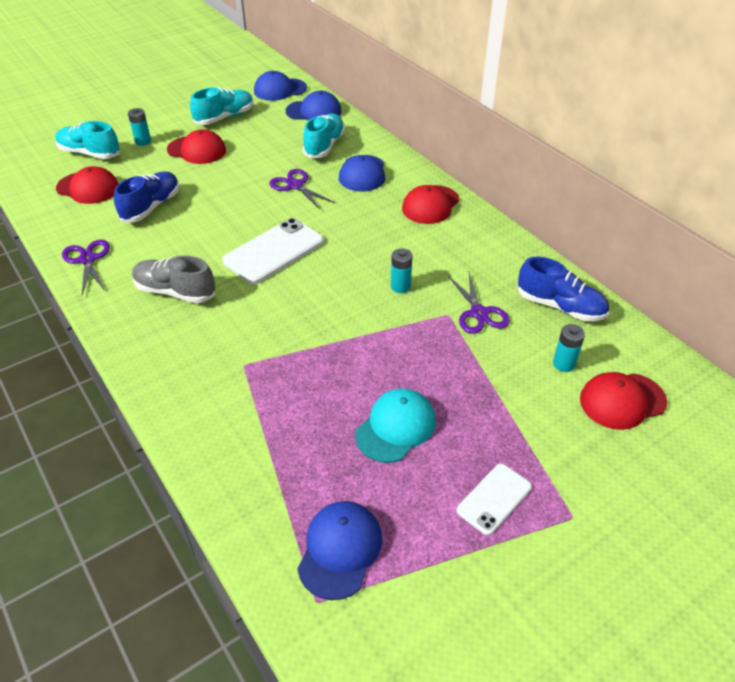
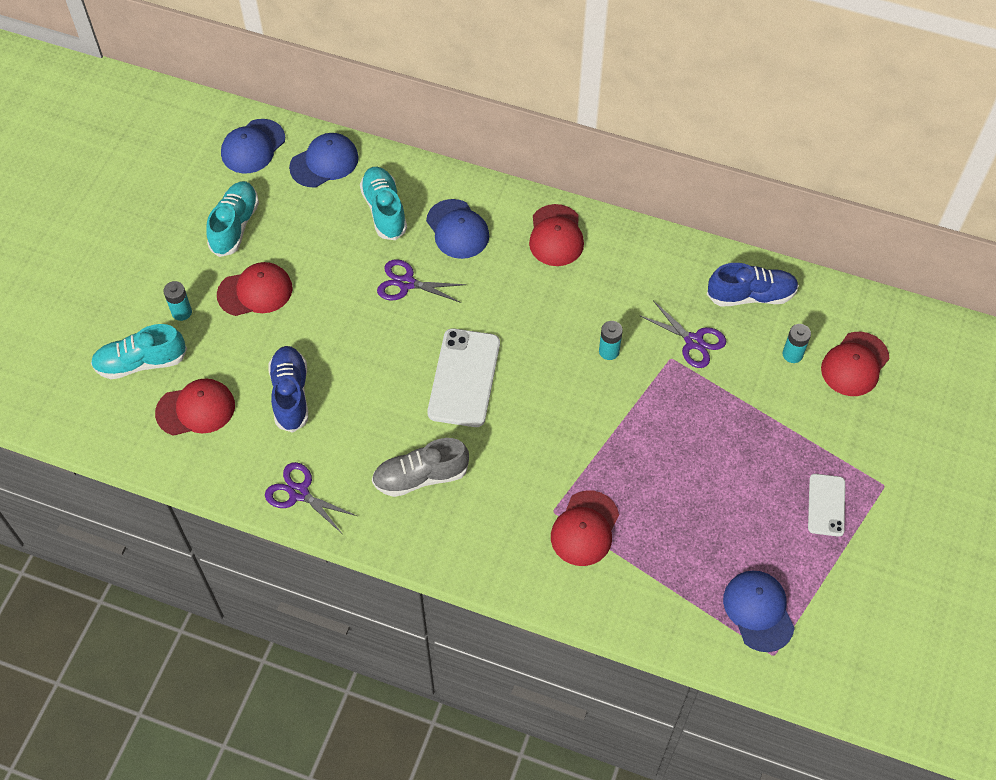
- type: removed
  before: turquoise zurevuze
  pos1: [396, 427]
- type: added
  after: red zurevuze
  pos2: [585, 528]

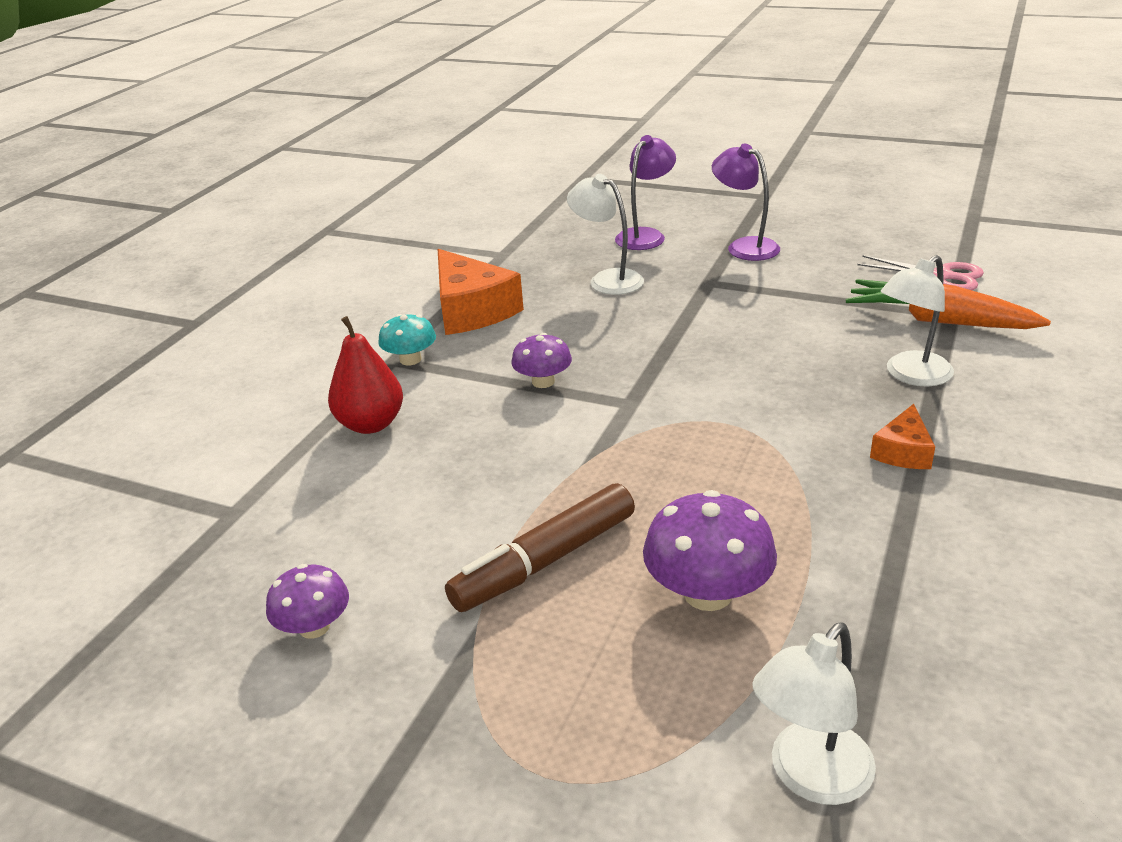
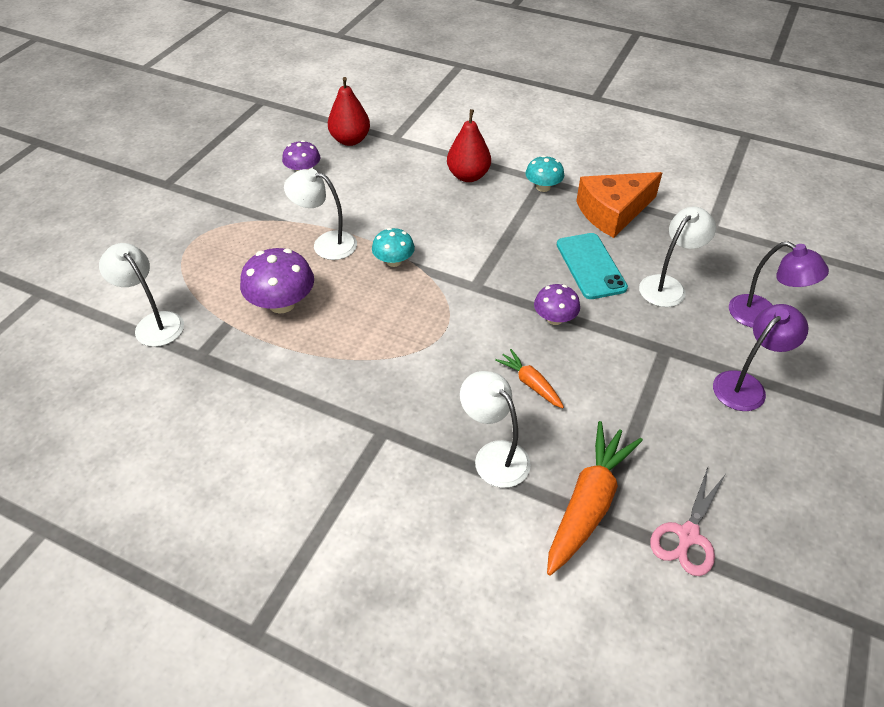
- type: replaced
  before: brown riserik
  after: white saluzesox
  pos1: [545, 561]
  pos2: [326, 243]
- type: moved
  before: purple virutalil
  pos1: [543, 381]
  pos2: [554, 318]
- type: removed
  before: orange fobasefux
  pos1: [903, 451]
- type: added
  after: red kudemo
  pos2: [350, 140]
- type: added
  after: turquoise virutalil
  pos2: [394, 261]
- type: added
  after: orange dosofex
  pos2: [530, 383]
- type: added
  after: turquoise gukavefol
  pos2: [590, 266]

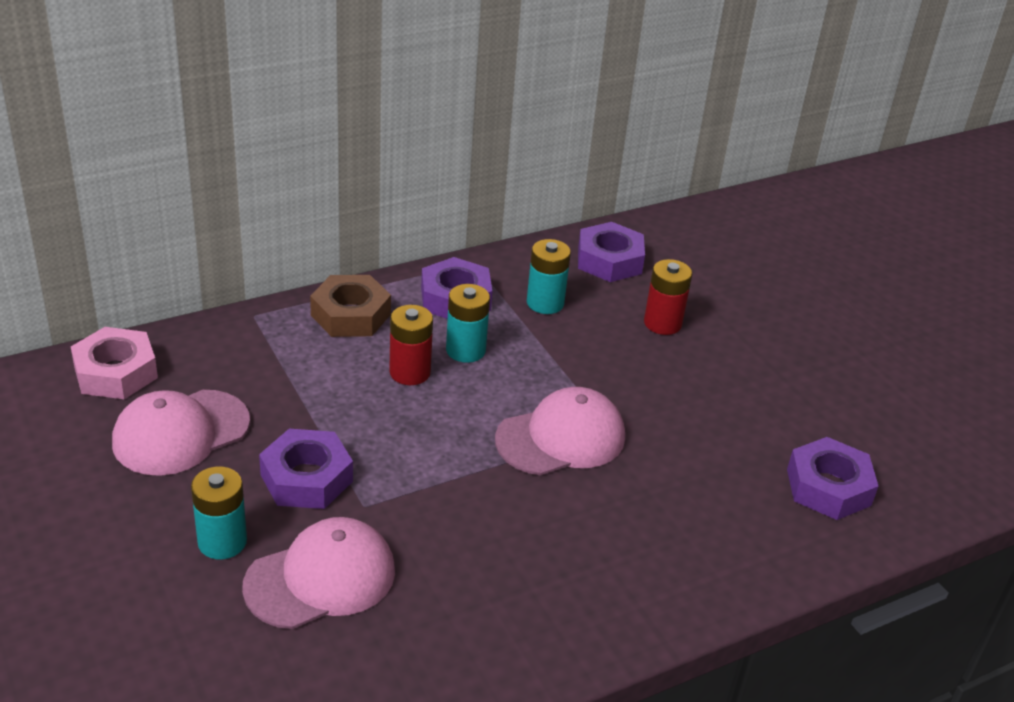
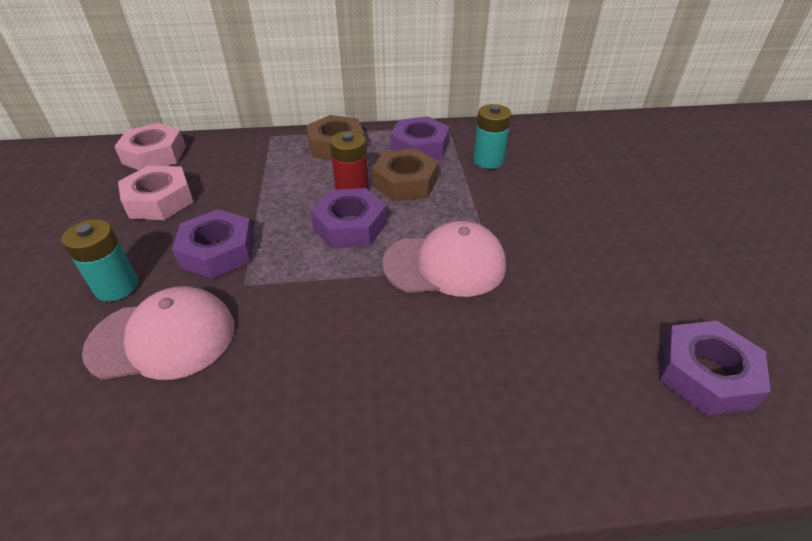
- type: replaced
  before: pink zurevuze
  after: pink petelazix
  pos1: [181, 433]
  pos2: [159, 200]
- type: replaced
  before: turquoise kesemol
  after: brown petelazix
  pos1: [465, 350]
  pos2: [405, 182]
- type: moved
  before: purple petelazix
  pos1: [609, 260]
  pos2: [350, 226]
- type: removed
  before: red kesemol
  pos1: [662, 323]

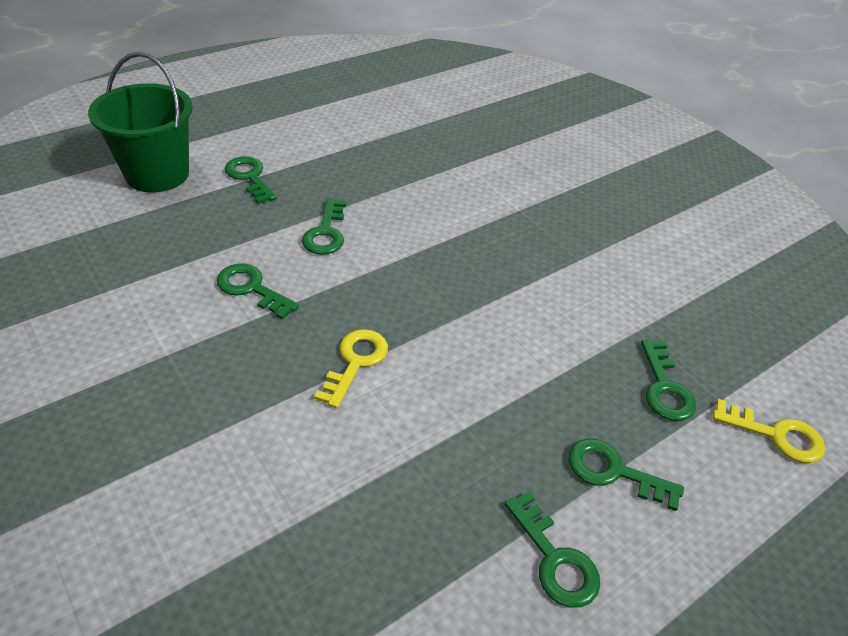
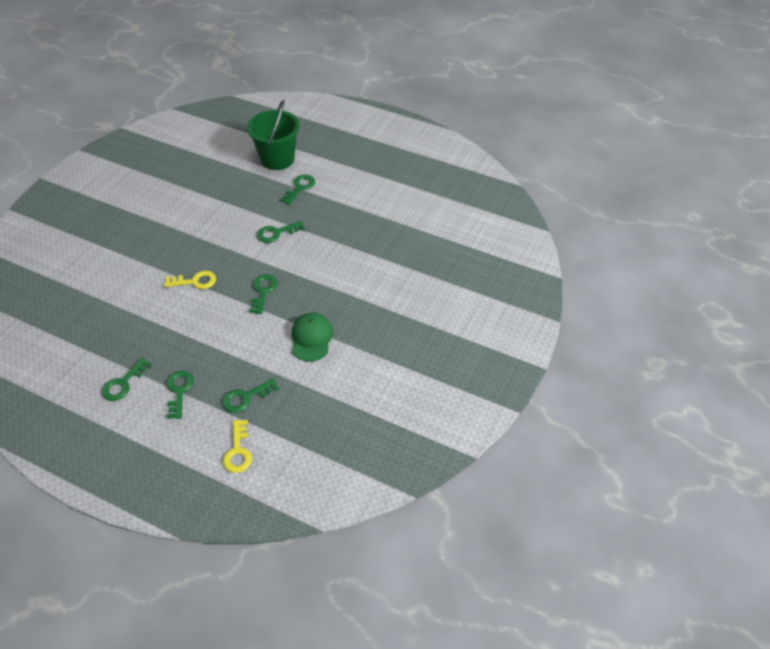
- type: moved
  before: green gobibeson
  pos1: [251, 288]
  pos2: [263, 291]
- type: added
  after: green zurevuze
  pos2: [311, 338]

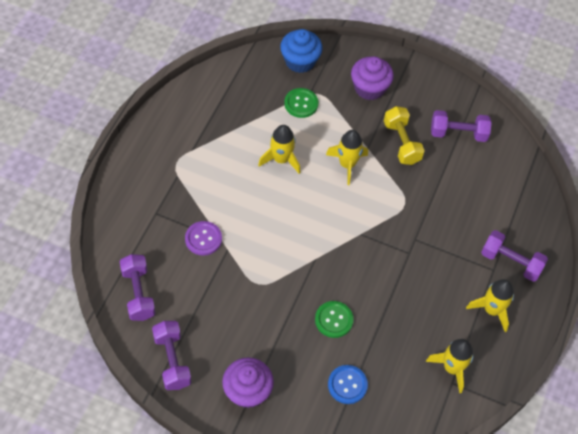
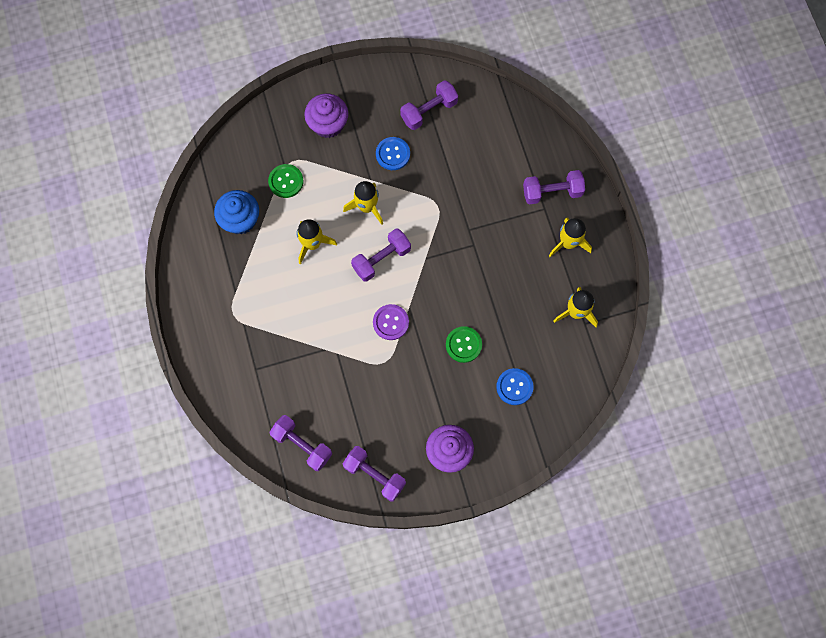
- type: moved
  before: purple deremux
  pos1: [203, 239]
  pos2: [391, 322]
- type: moved
  before: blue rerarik
  pos1: [300, 61]
  pos2: [240, 219]
- type: replaced
  before: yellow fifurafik
  after: blue deremux
  pos1: [401, 143]
  pos2: [393, 154]
- type: added
  after: purple fifurafik
  pos2: [381, 259]

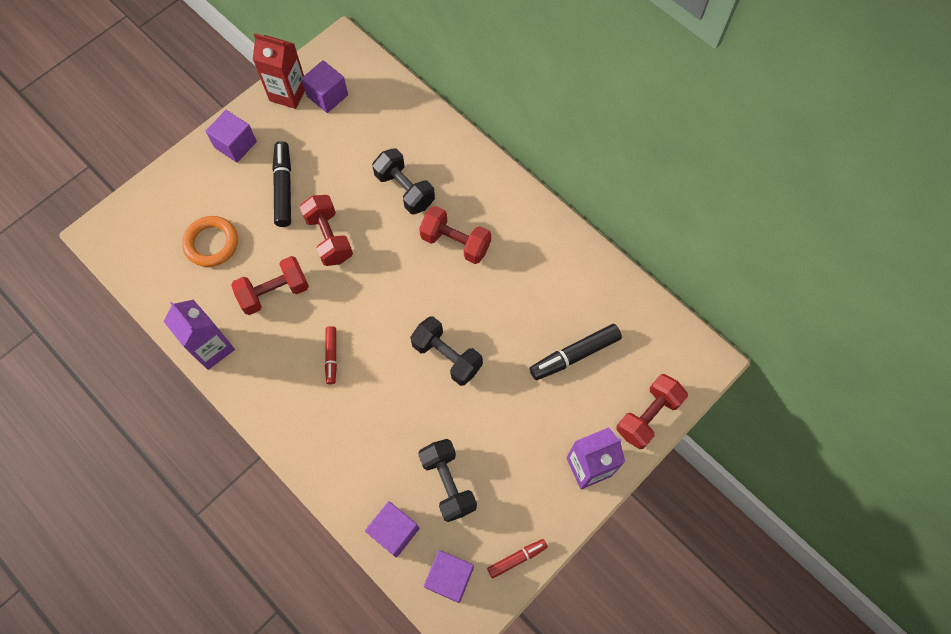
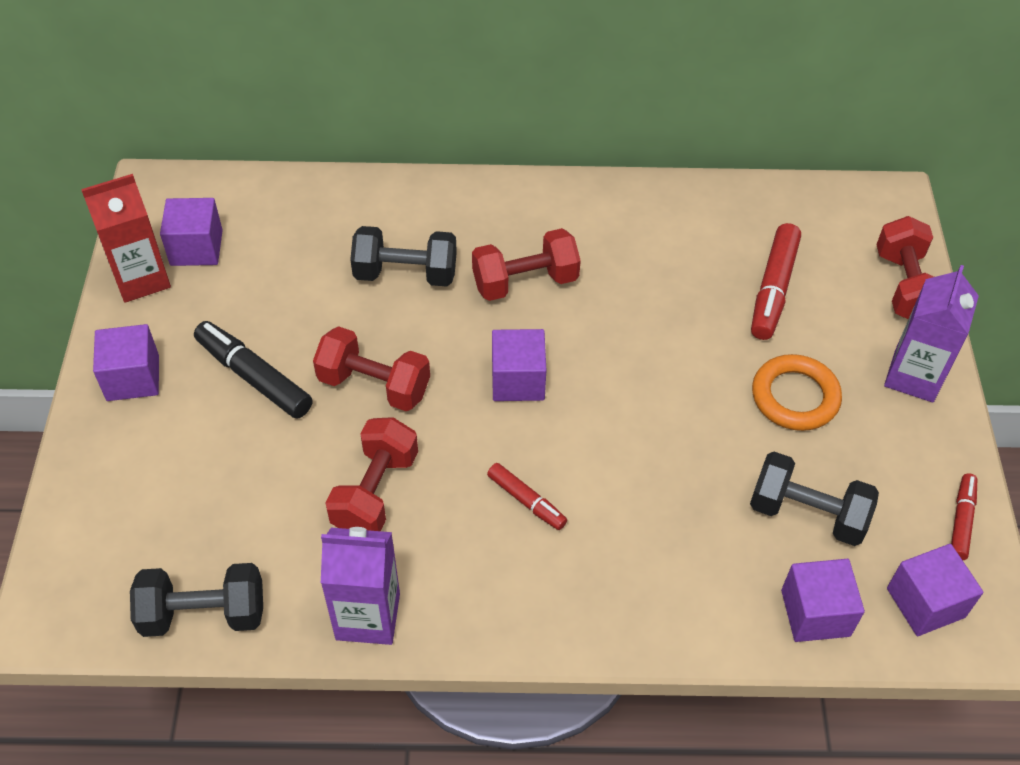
- type: moved
  before: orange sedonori
  pos1: [211, 243]
  pos2: [795, 397]
- type: moved
  before: black fifurafik
  pos1: [447, 356]
  pos2: [204, 614]
- type: recoloured
  before: black riserik
  after: red riserik
  pos1: [574, 355]
  pos2: [773, 289]
- type: added
  after: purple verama
  pos2: [518, 380]

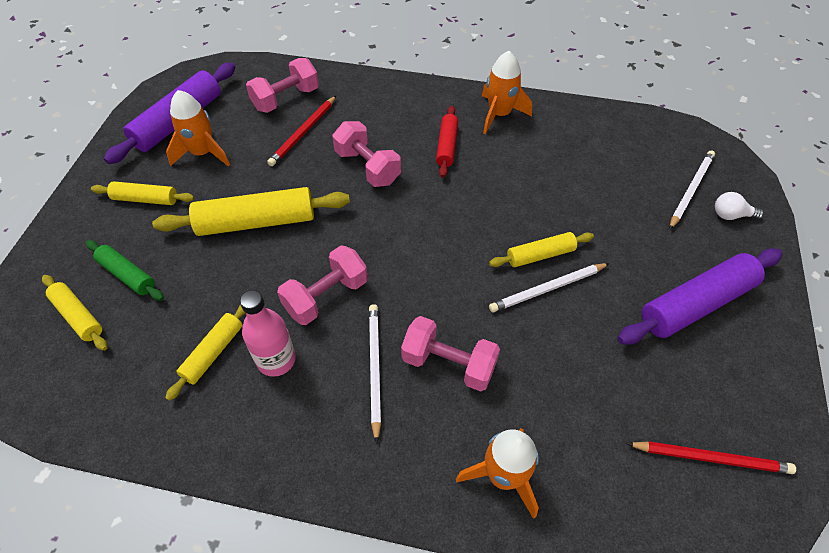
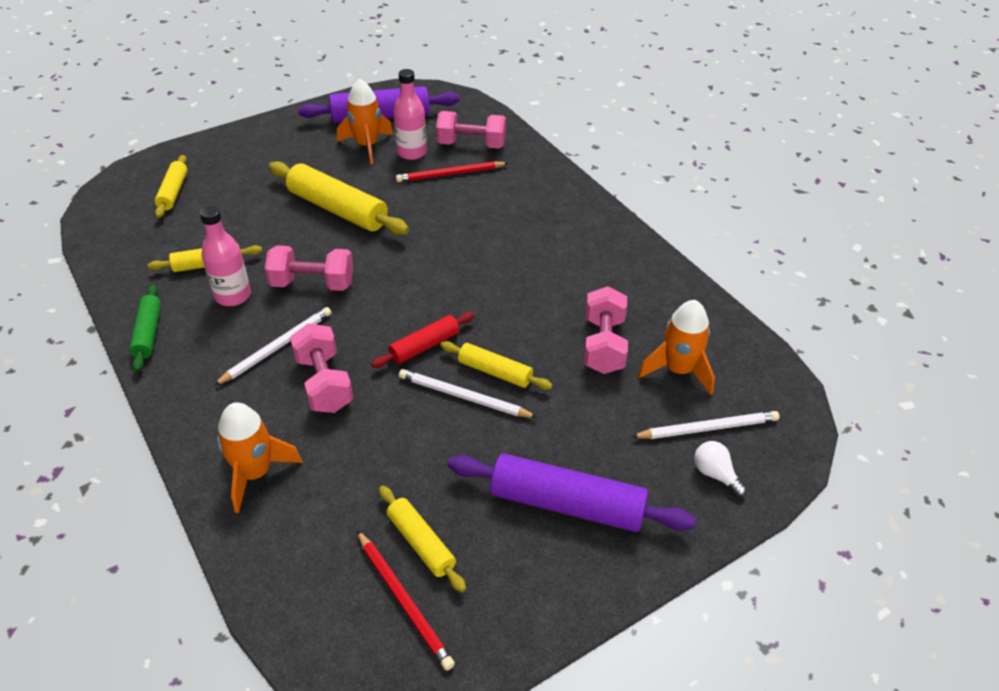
- type: moved
  before: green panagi
  pos1: [127, 275]
  pos2: [148, 333]
- type: moved
  before: yellow panagi
  pos1: [145, 199]
  pos2: [421, 543]
- type: moved
  before: pink fifurafik
  pos1: [367, 167]
  pos2: [603, 345]
- type: moved
  before: red panagi
  pos1: [447, 146]
  pos2: [424, 346]
- type: moved
  before: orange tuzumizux
  pos1: [499, 114]
  pos2: [678, 370]
- type: added
  after: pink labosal
  pos2: [411, 153]

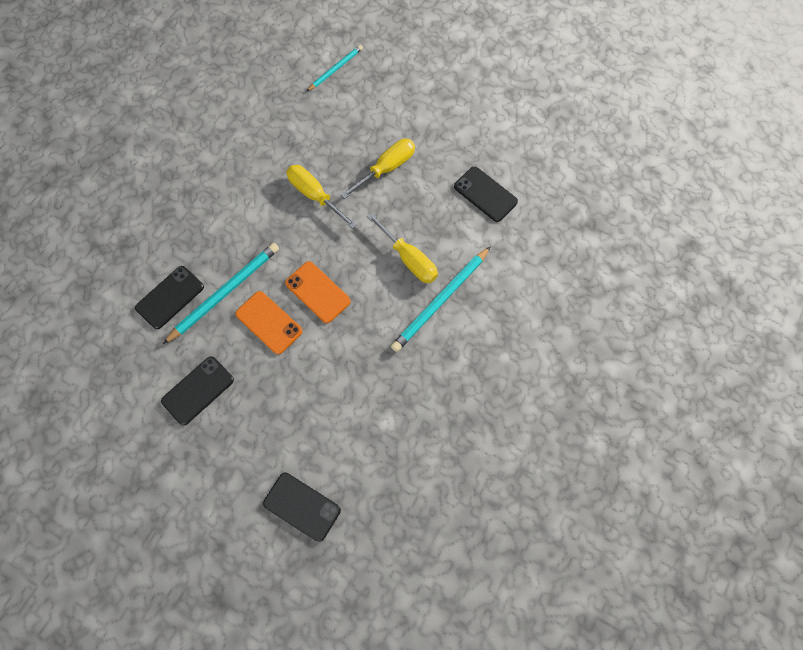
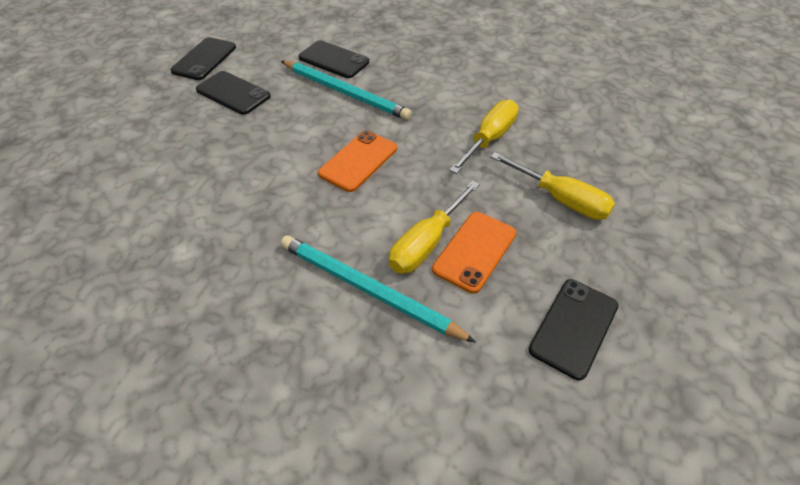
- type: moved
  before: orange gukavefol
  pos1: [269, 322]
  pos2: [474, 251]
- type: moved
  before: black gukavefol
  pos1: [302, 506]
  pos2: [204, 59]
- type: removed
  before: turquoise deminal
  pos1: [335, 69]

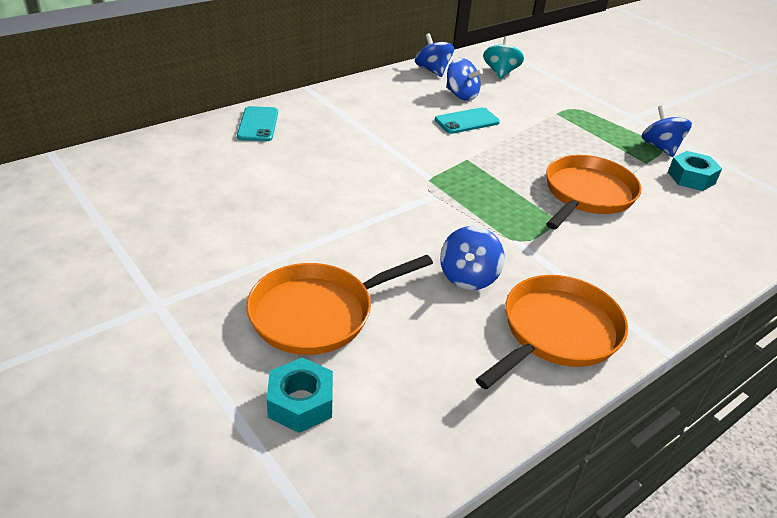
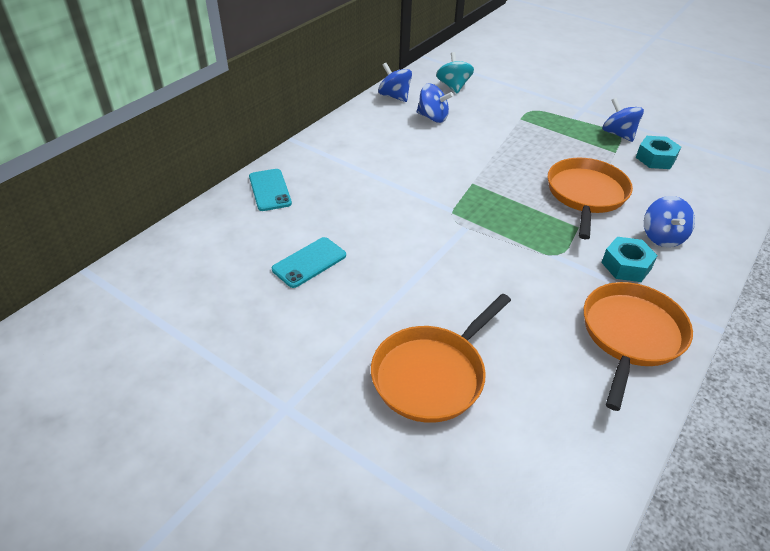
- type: moved
  before: turquoise petelazix
  pos1: [300, 403]
  pos2: [626, 265]
- type: moved
  before: turquoise gukavefol
  pos1: [467, 121]
  pos2: [309, 262]
- type: moved
  before: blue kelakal
  pos1: [468, 277]
  pos2: [662, 237]

